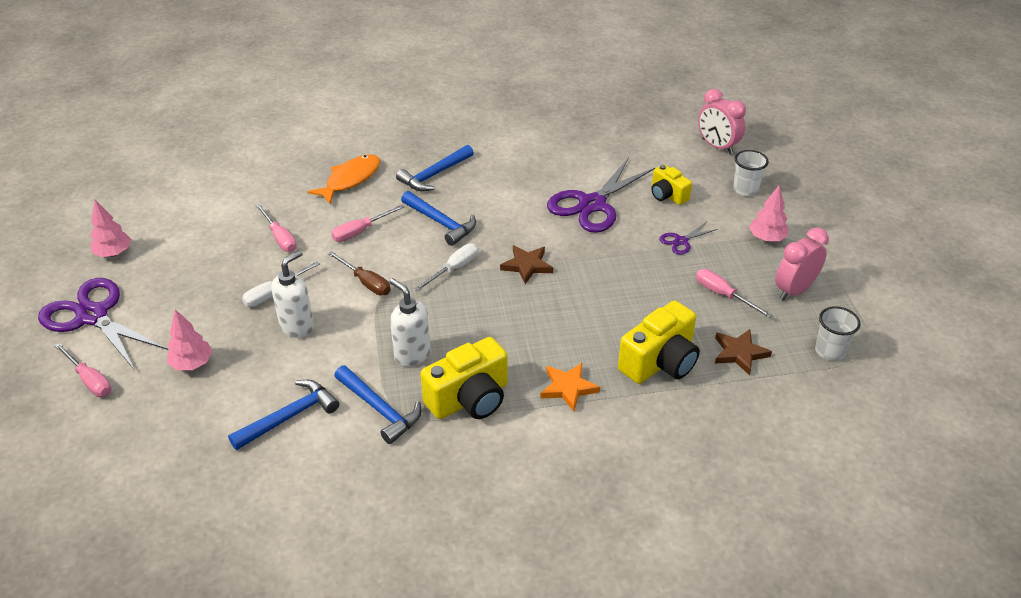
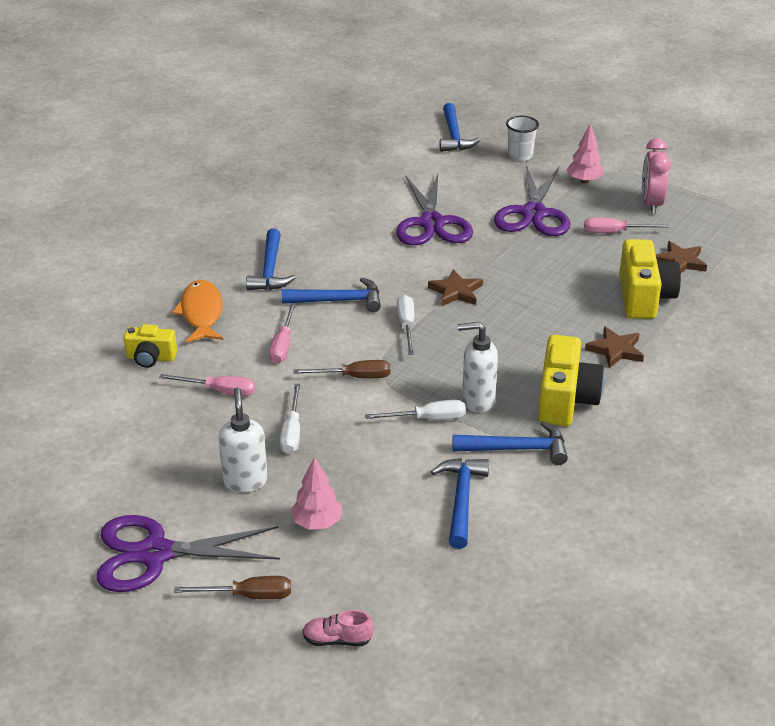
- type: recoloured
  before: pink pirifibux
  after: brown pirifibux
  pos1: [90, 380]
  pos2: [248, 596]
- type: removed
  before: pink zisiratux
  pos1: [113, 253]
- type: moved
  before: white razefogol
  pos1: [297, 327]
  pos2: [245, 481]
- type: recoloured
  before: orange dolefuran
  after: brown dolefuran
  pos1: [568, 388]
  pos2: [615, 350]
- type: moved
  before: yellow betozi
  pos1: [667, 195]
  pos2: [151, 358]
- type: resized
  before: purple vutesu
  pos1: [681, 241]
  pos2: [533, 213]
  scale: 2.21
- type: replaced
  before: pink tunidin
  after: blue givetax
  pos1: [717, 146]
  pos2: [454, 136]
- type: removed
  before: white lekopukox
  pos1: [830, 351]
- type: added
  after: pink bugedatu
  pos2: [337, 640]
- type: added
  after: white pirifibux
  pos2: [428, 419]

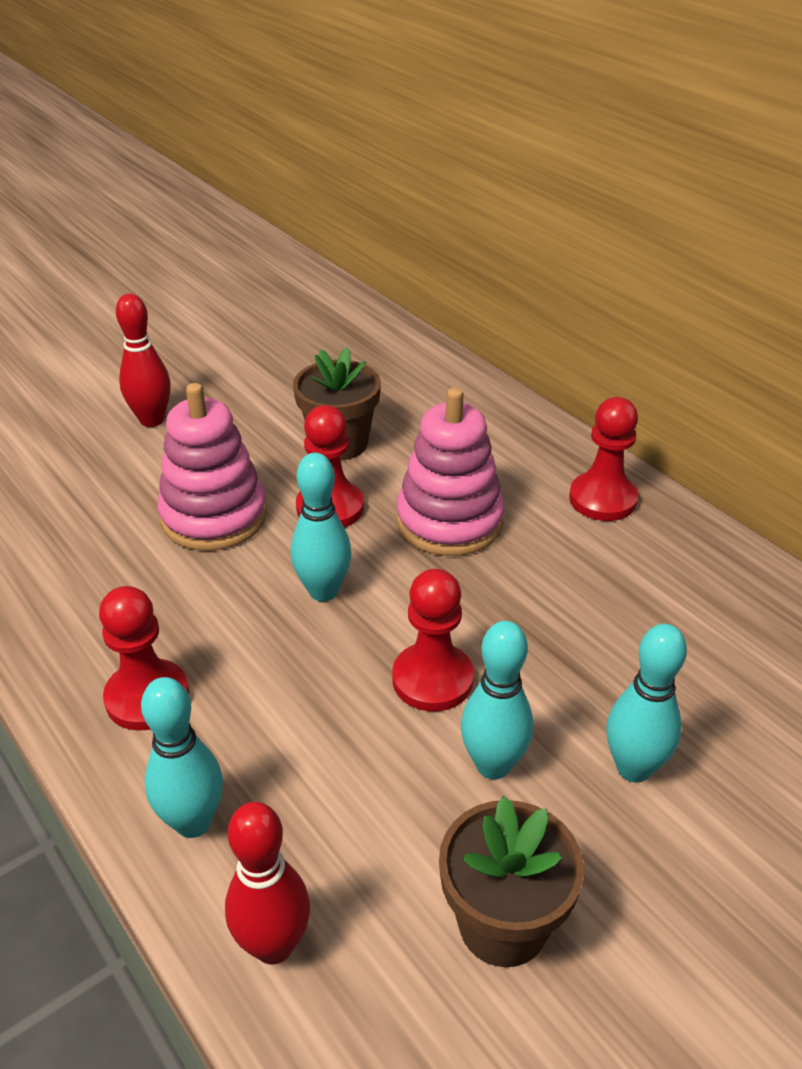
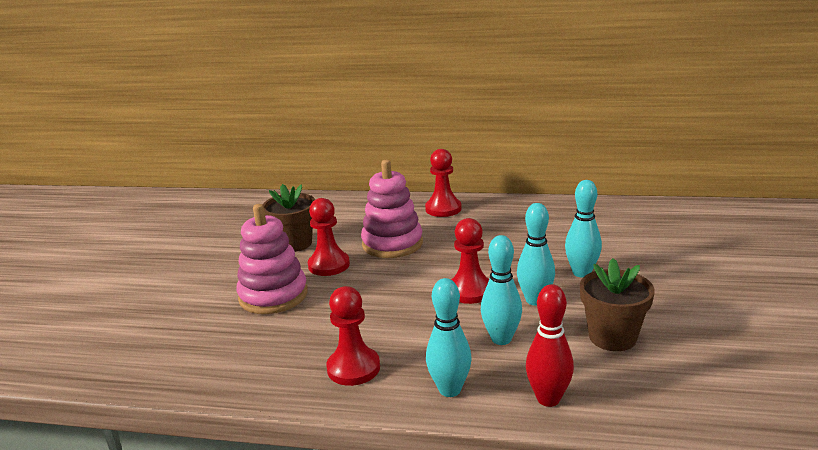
- type: removed
  before: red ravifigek
  pos1: [152, 420]
- type: moved
  before: turquoise ravifigek
  pos1: [323, 591]
  pos2: [501, 339]

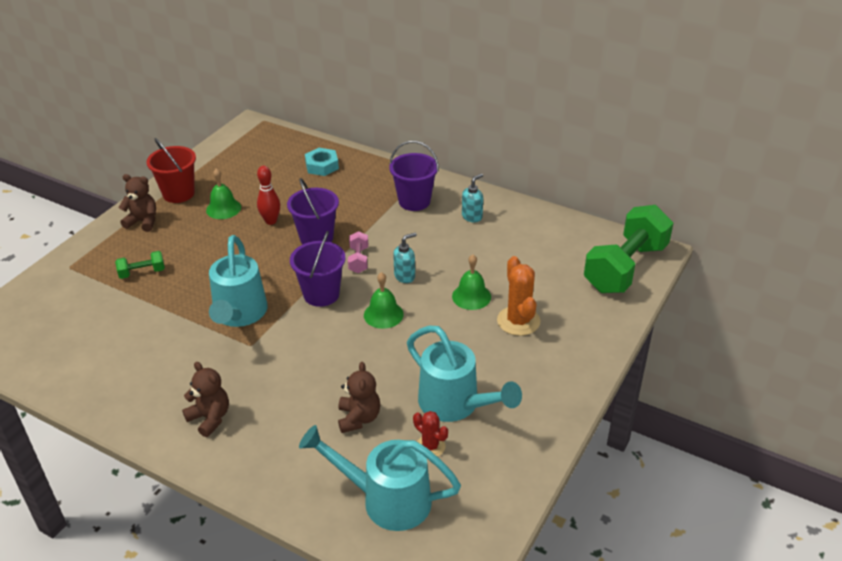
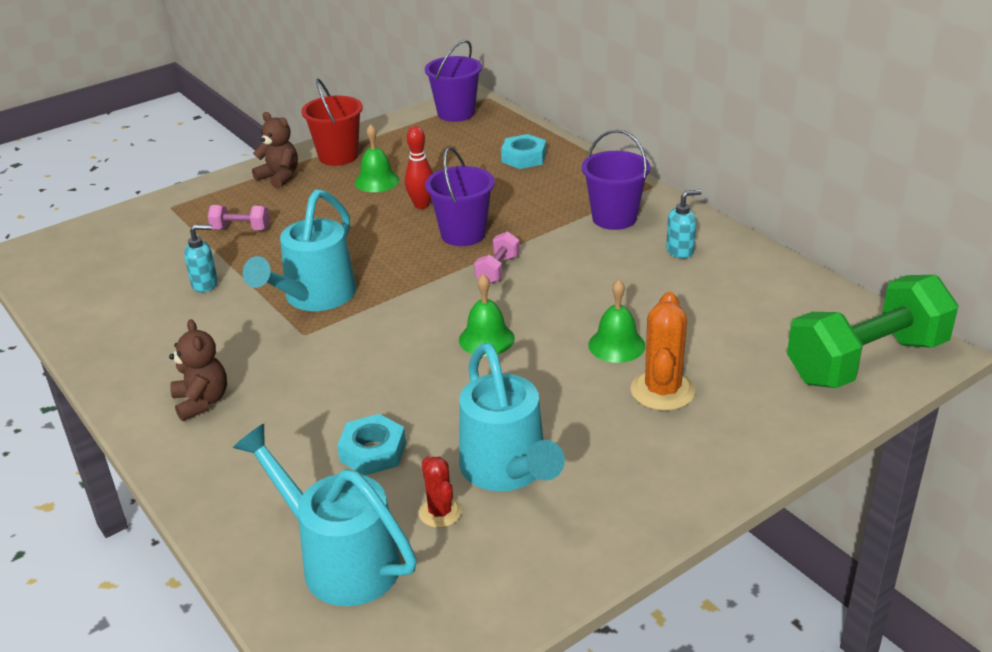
- type: recoloured
  before: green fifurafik
  after: pink fifurafik
  pos1: [142, 272]
  pos2: [241, 229]
- type: moved
  before: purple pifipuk
  pos1: [321, 294]
  pos2: [456, 113]
- type: replaced
  before: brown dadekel
  after: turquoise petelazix
  pos1: [359, 418]
  pos2: [373, 452]
- type: moved
  before: turquoise razefogol
  pos1: [405, 276]
  pos2: [205, 284]

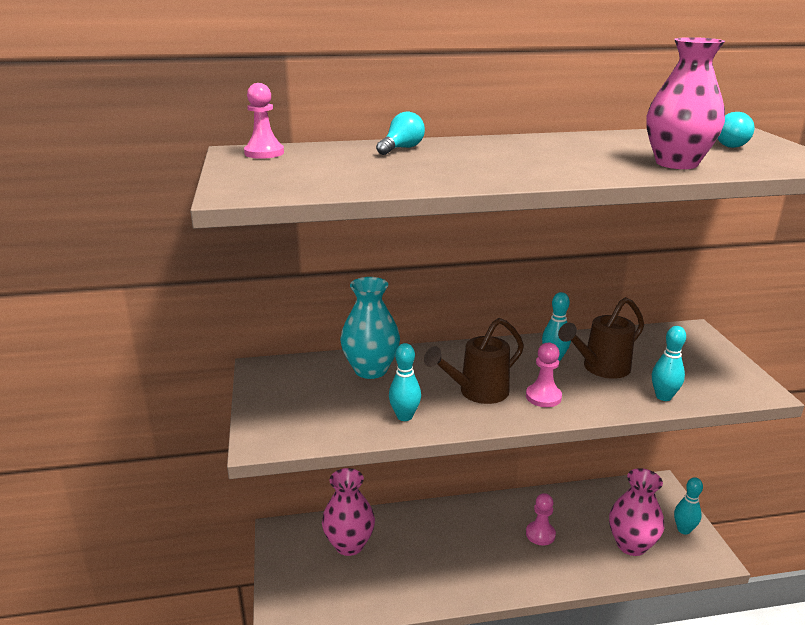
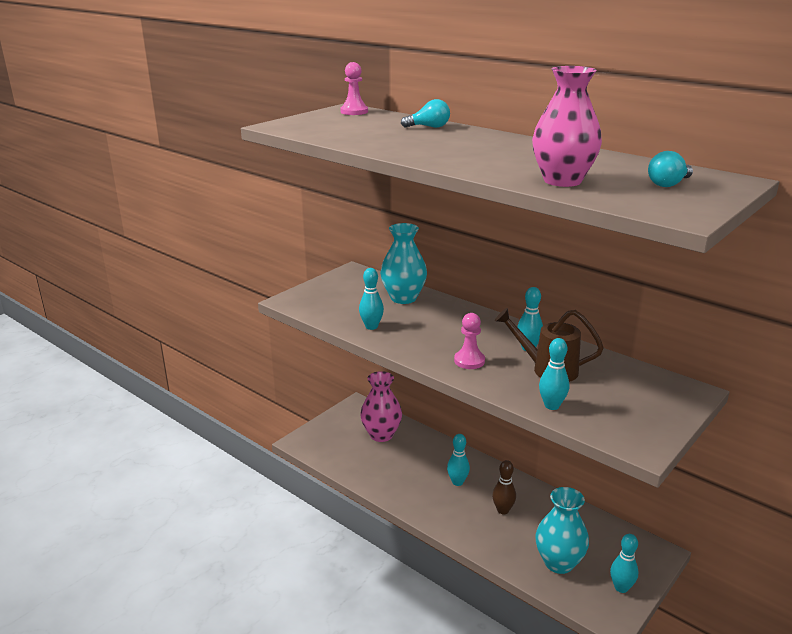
- type: removed
  before: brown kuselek
  pos1: [477, 392]
- type: replaced
  before: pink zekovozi
  after: brown ravifigek
  pos1: [540, 534]
  pos2: [503, 510]
- type: recoloured
  before: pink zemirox
  after: turquoise zemirox
  pos1: [631, 545]
  pos2: [558, 562]
- type: added
  after: turquoise ravifigek
  pos2: [457, 482]

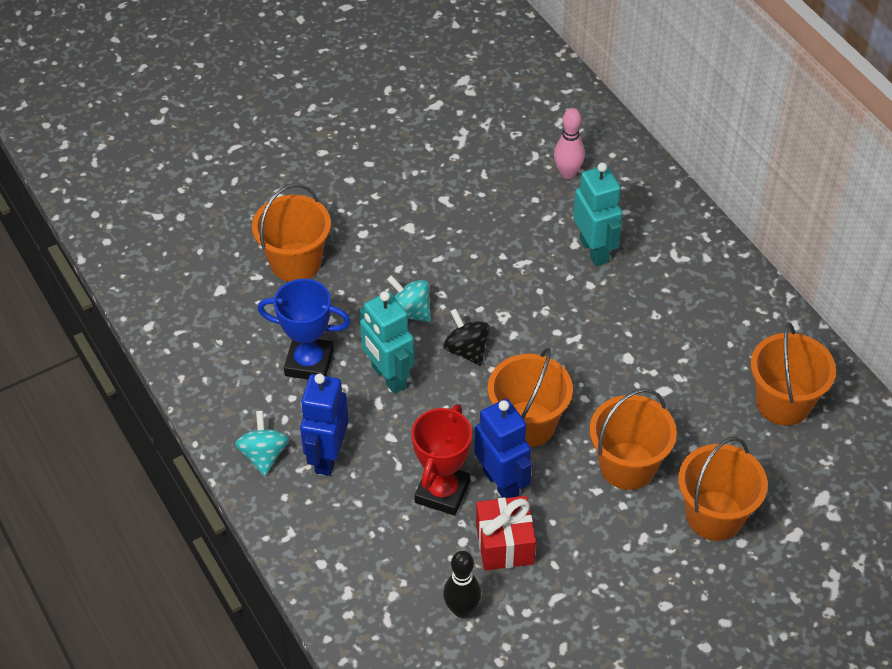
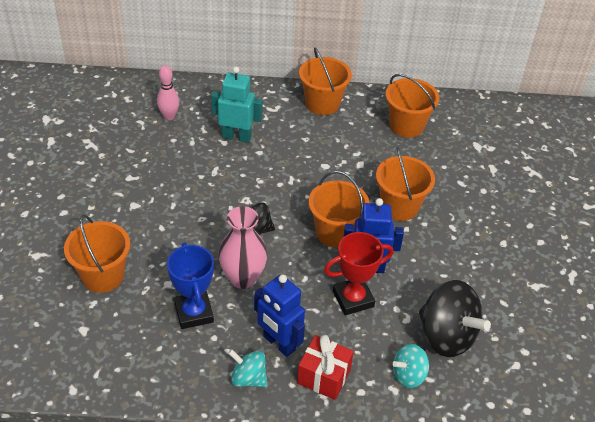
- type: turned
  before: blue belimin
  pos1: [309, 363]
  pos2: [194, 313]
  turn: -60
- type: replaced
  before: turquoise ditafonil
  after: pink zemirox
  pos1: [388, 377]
  pos2: [243, 278]
- type: moved
  before: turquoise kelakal
  pos1: [410, 312]
  pos2: [408, 375]
- type: turned
  before: red belimin
  pos1: [442, 492]
  pos2: [353, 299]
  turn: -75
- type: replaced
  before: black ravifigek
  after: black kelakal
  pos1: [462, 609]
  pos2: [446, 336]
- type: moved
  before: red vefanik
  pos1: [504, 544]
  pos2: [324, 376]
- type: moved
  before: orange pifipuk
  pos1: [714, 516]
  pos2: [322, 103]

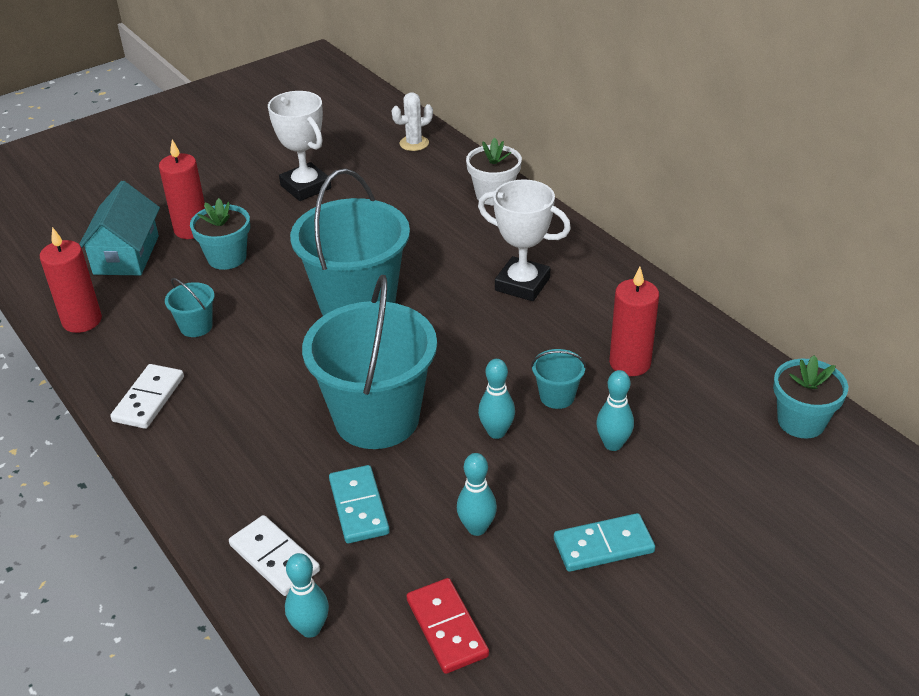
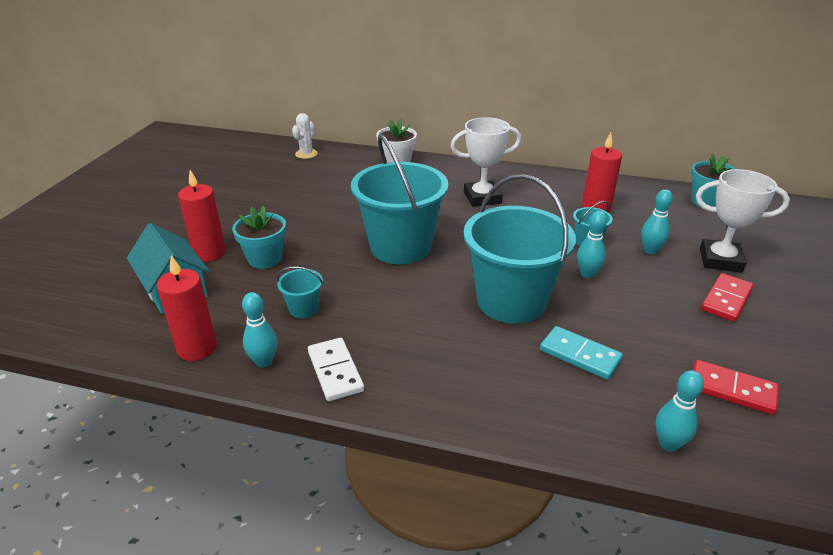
- type: removed
  before: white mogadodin
  pos1: [274, 558]
- type: moved
  before: white belimin
  pos1: [305, 187]
  pos2: [720, 260]
- type: moved
  before: turquoise ravifigek
  pos1: [477, 528]
  pos2: [264, 362]
- type: recoloured
  before: turquoise mogadodin
  after: red mogadodin
  pos1: [603, 545]
  pos2: [726, 299]

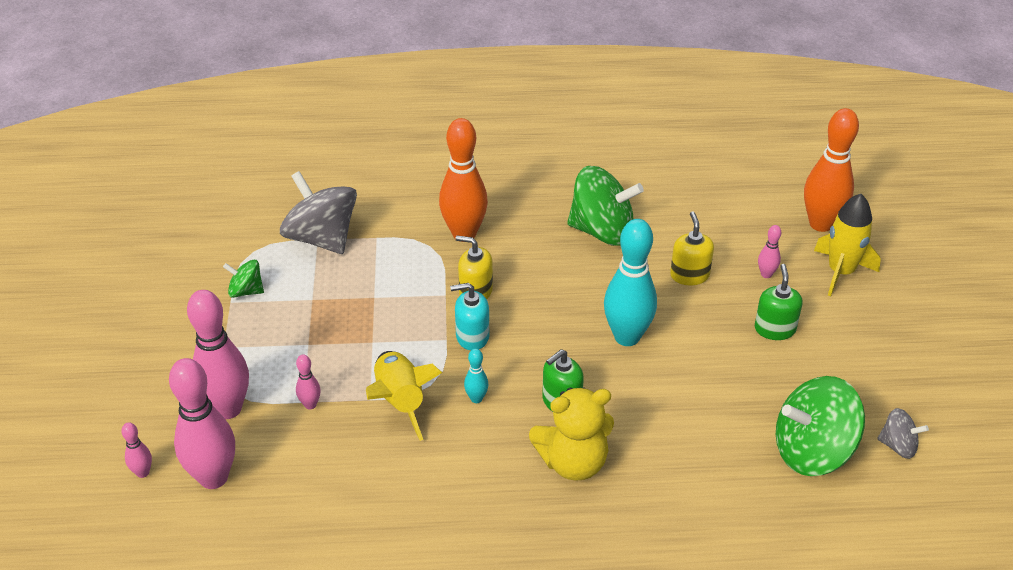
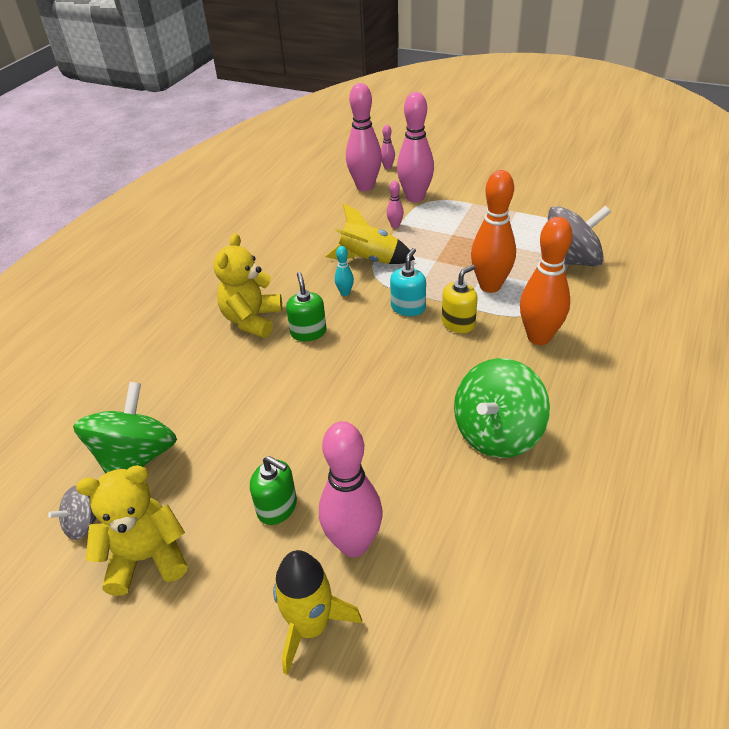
- type: removed
  before: green kelakal
  pos1: [246, 291]
- type: removed
  before: turquoise ravifigek
  pos1: [627, 337]
- type: removed
  before: yellow razefogol
  pos1: [689, 275]
- type: resized
  before: pink ravifigek
  pos1: [766, 274]
  pos2: [354, 544]
  scale: 2.25
- type: moved
  before: orange ravifigek
  pos1: [821, 224]
  pos2: [490, 286]
- type: added
  after: yellow dadekel
  pos2: [147, 557]

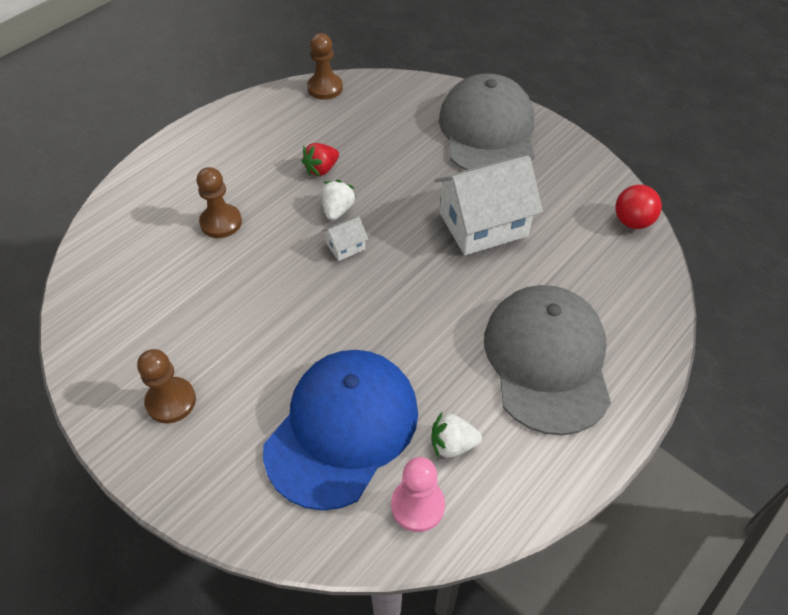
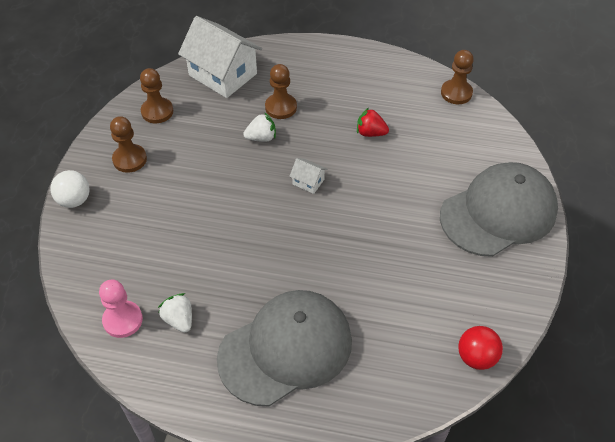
- type: removed
  before: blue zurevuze
  pos1: [342, 429]
- type: moved
  before: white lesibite
  pos1: [337, 210]
  pos2: [261, 137]
- type: moved
  before: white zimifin
  pos1: [483, 224]
  pos2: [223, 74]
- type: added
  after: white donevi
  pos2: [74, 200]
- type: added
  after: brown zekovozi
  pos2: [157, 111]

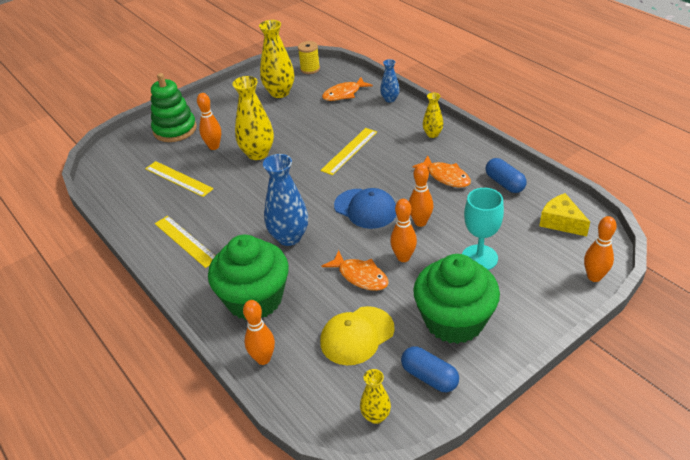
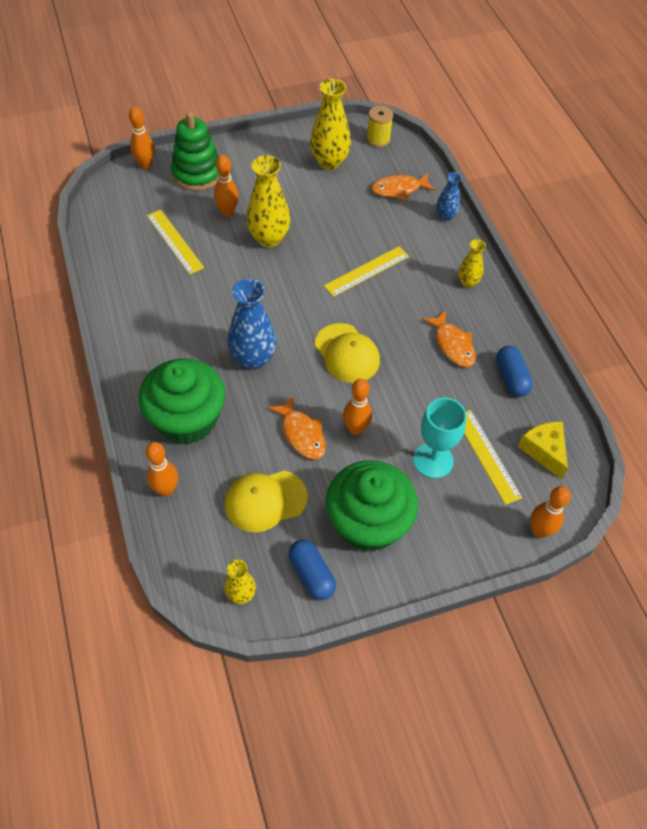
- type: moved
  before: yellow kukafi
  pos1: [186, 241]
  pos2: [487, 456]
- type: recoloured
  before: blue zurevuze
  after: yellow zurevuze
  pos1: [365, 209]
  pos2: [347, 353]
- type: moved
  before: orange ravifigek
  pos1: [420, 222]
  pos2: [145, 165]

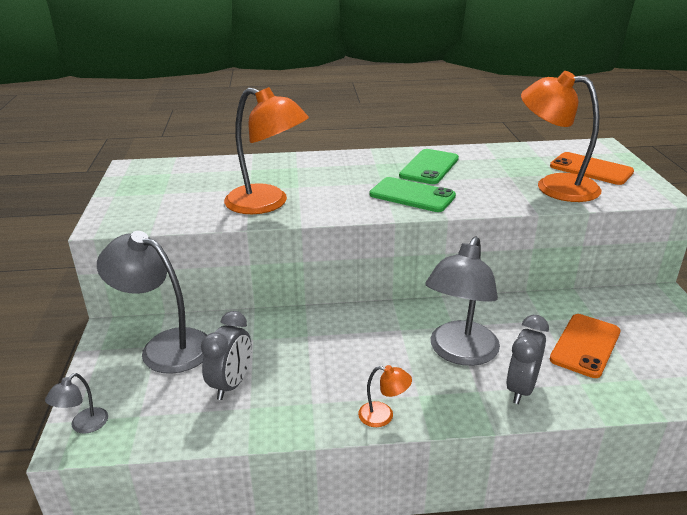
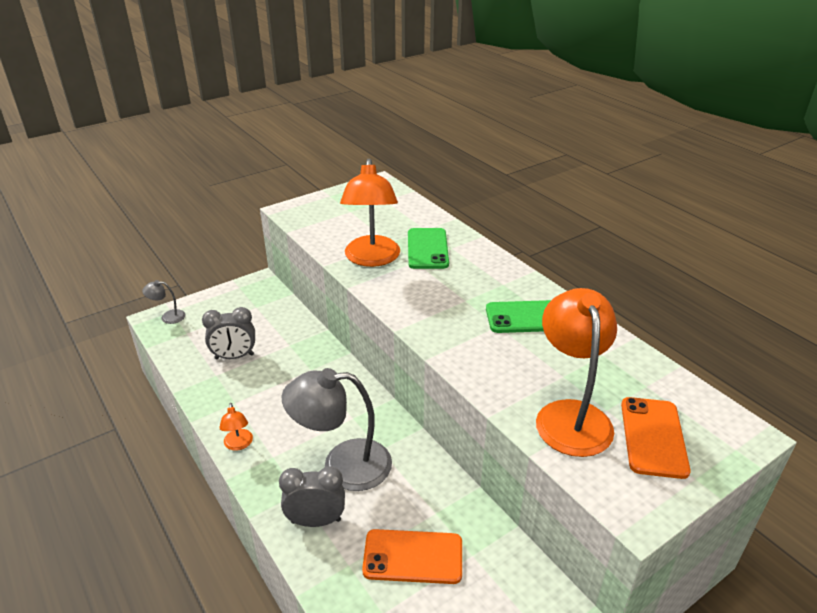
- type: removed
  before: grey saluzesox
  pos1: [165, 346]
- type: moved
  before: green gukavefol
  pos1: [412, 195]
  pos2: [427, 249]

